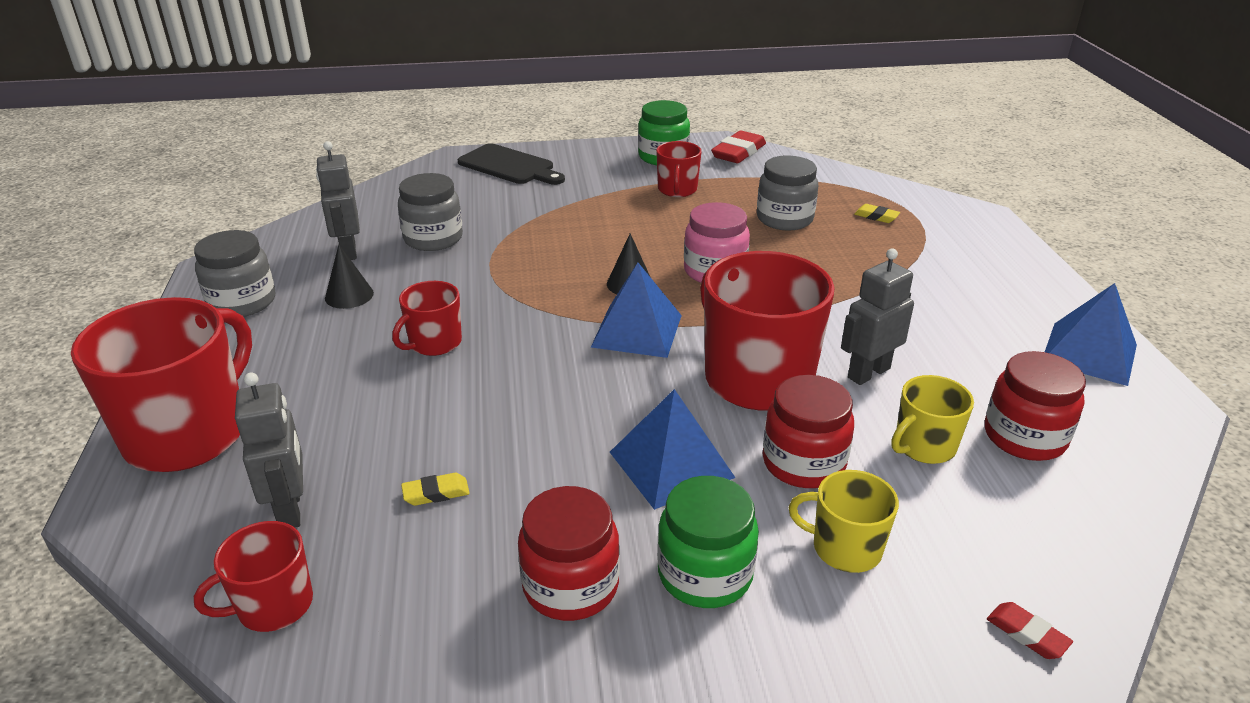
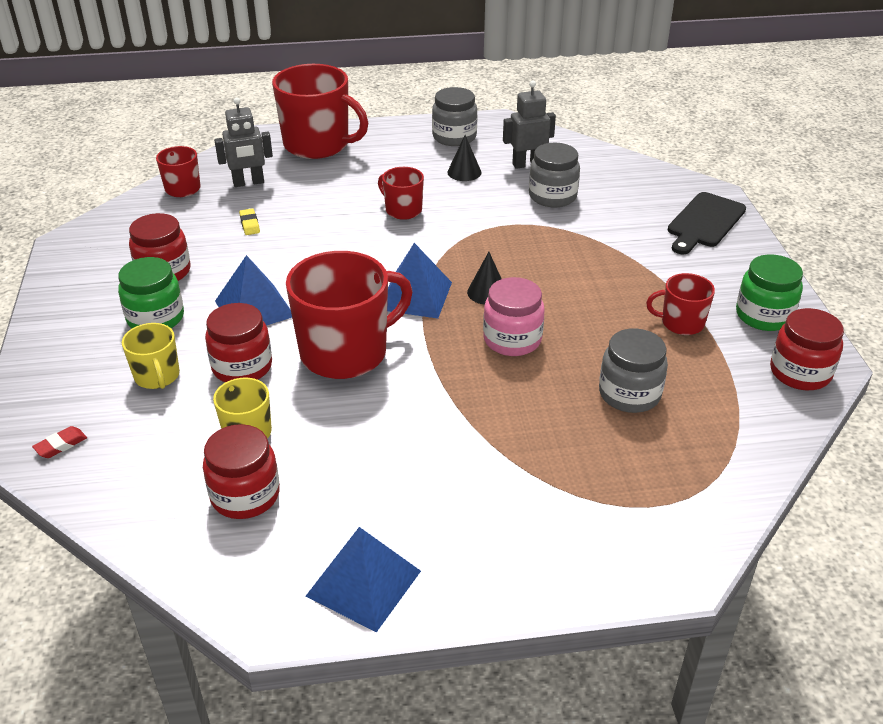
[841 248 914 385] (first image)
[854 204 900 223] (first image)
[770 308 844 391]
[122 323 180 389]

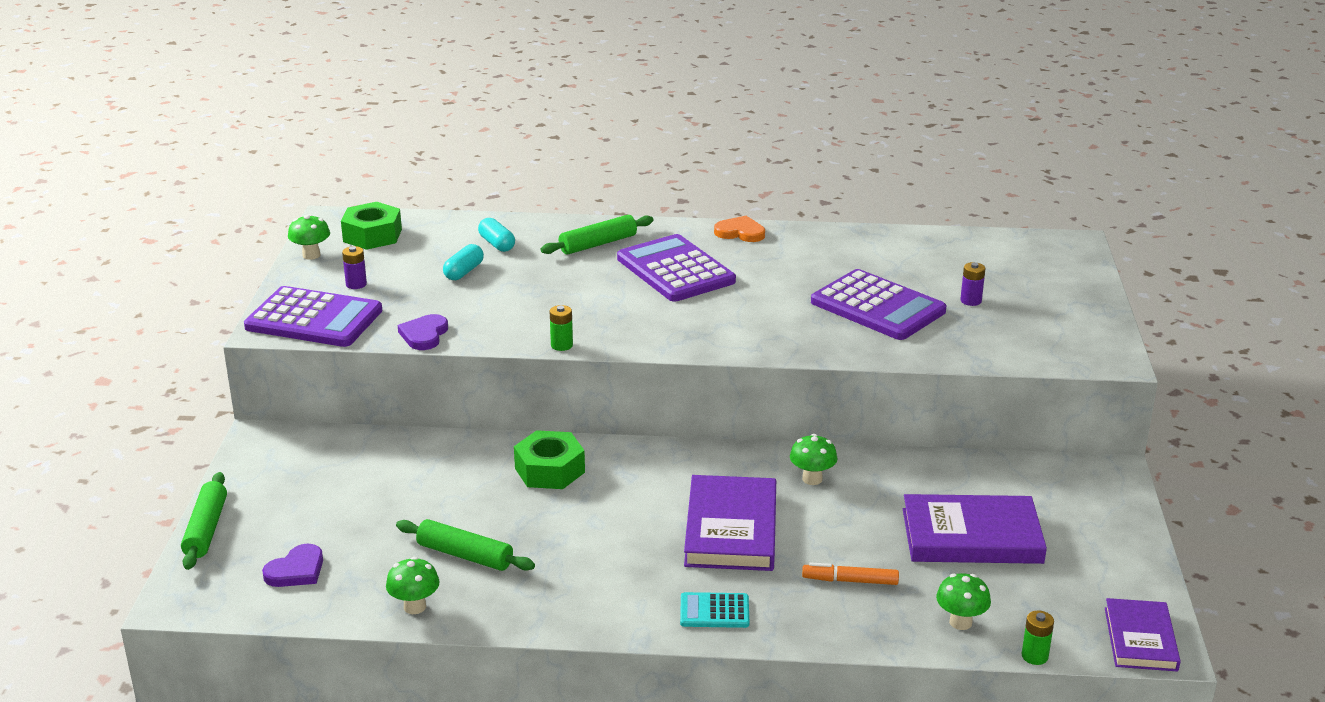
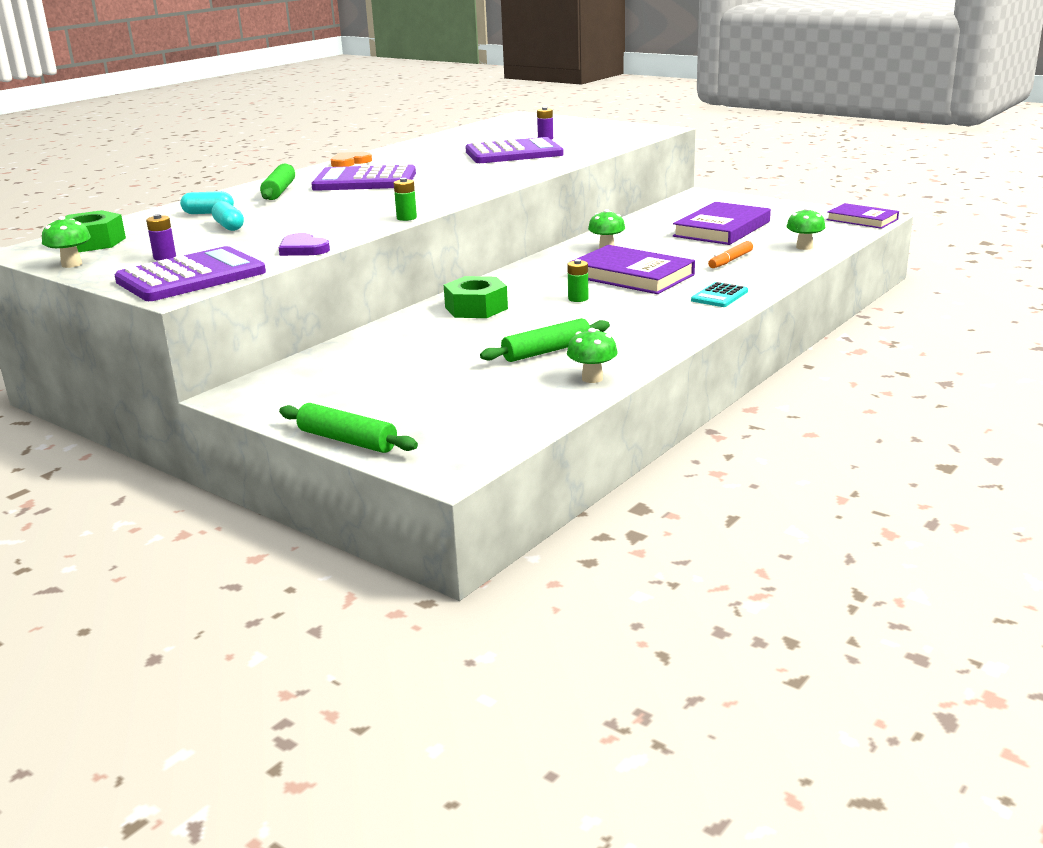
[262 544 323 587] (first image)
[567 259 589 302]

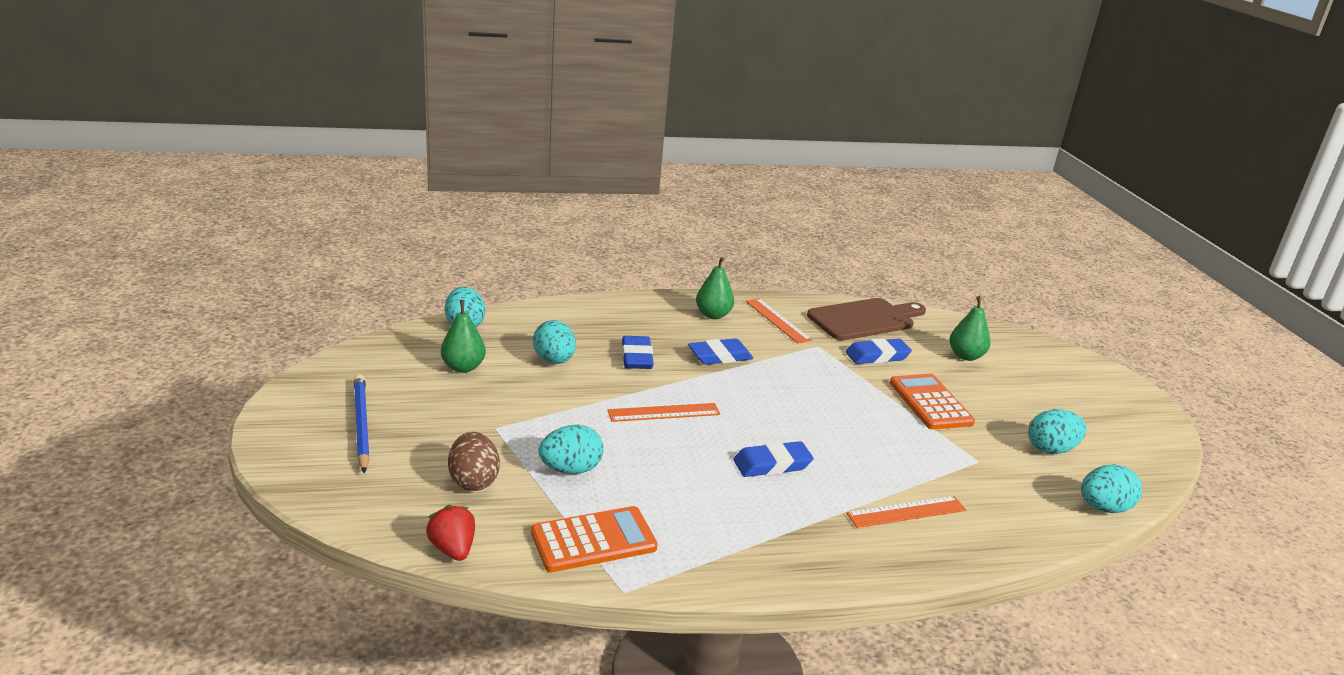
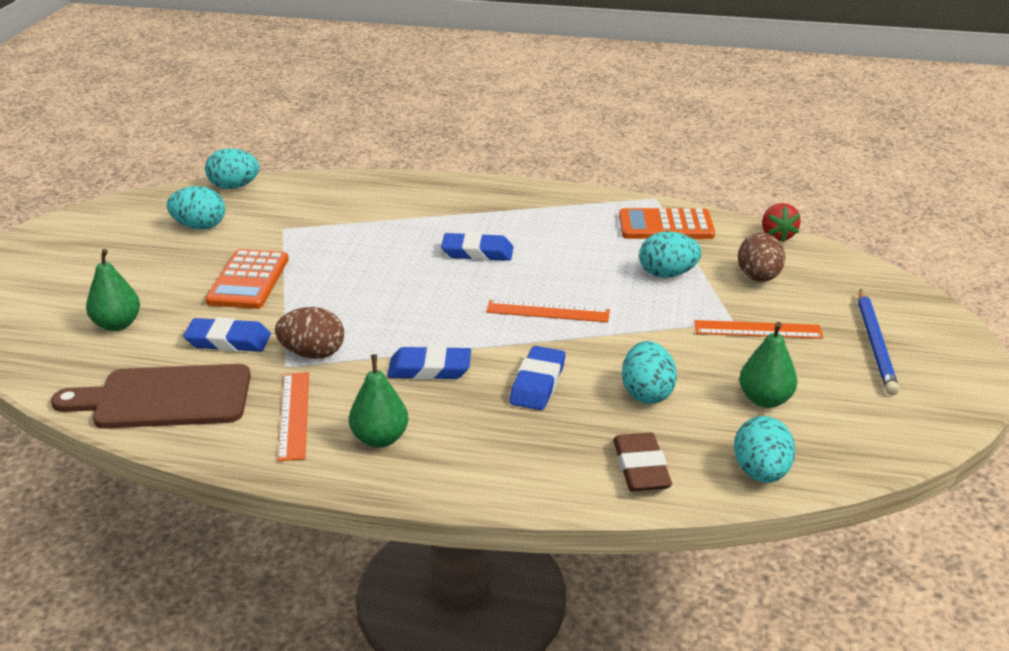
[275 307 344 359]
[613 433 672 491]
[694 320 823 339]

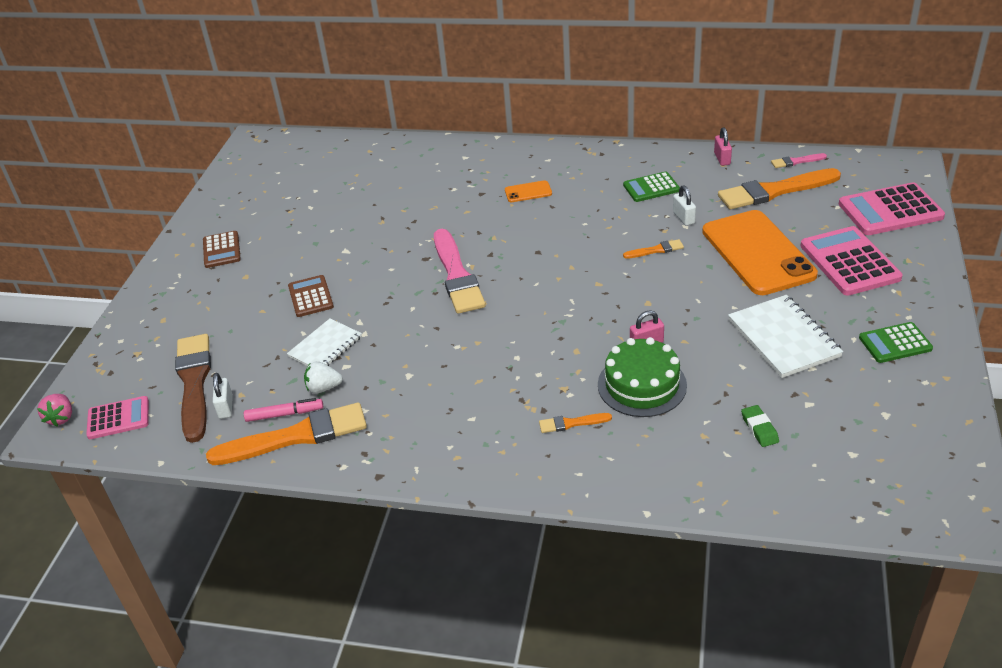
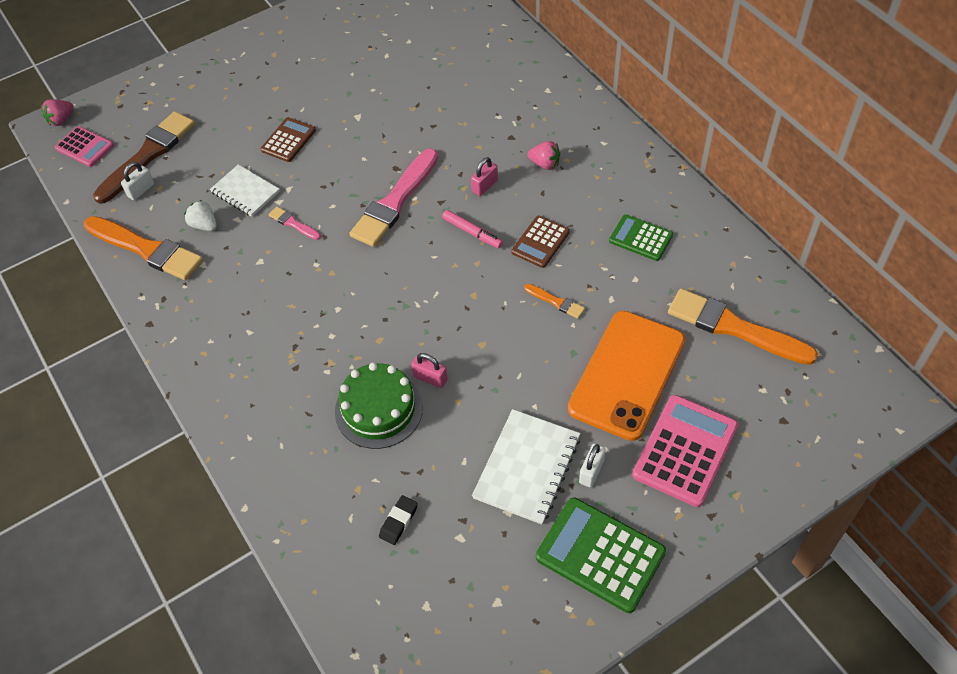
[539 413 612 433] (first image)
[839 182 945 235] (first image)
[512 216 570 268]
[442 210 503 249]
[579 444 606 488]
[471 157 498 196]
[268 207 321 240]
[527 141 560 170]
[379 495 418 545]
[210 165 280 217]
[536 498 666 613]

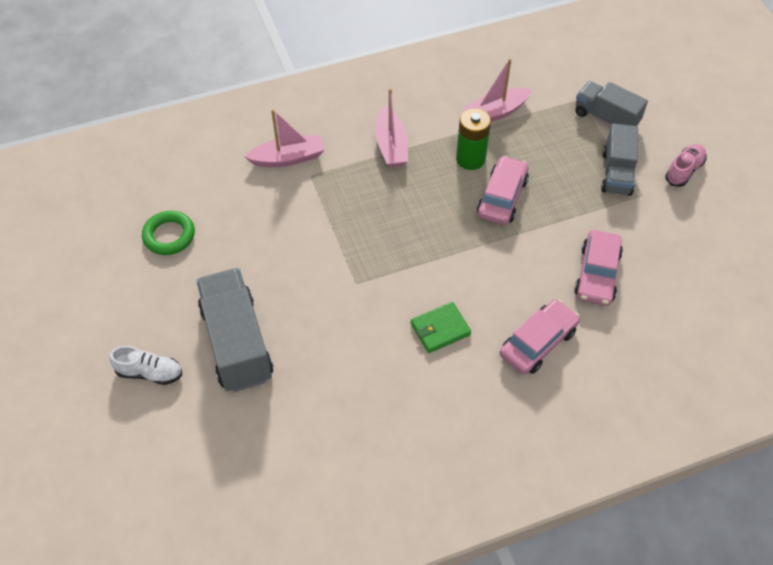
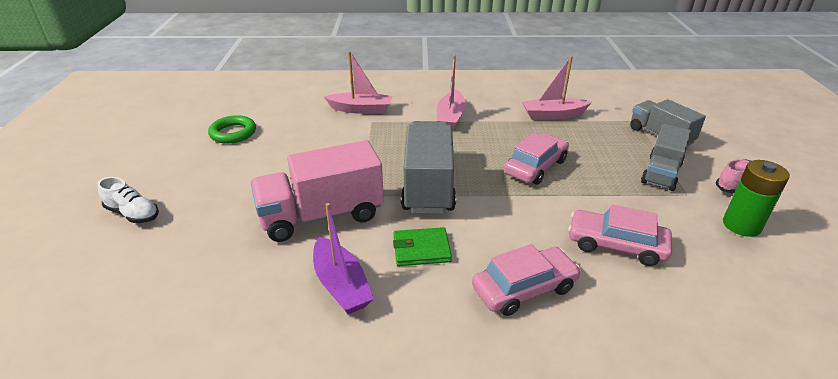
[251 140 384 242]
[313 203 374 314]
[401 121 456 214]
[723 160 790 237]
[568 205 672 266]

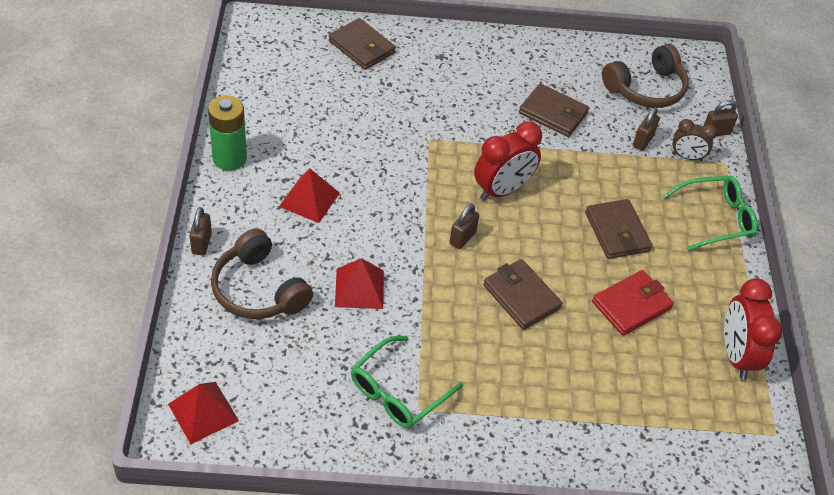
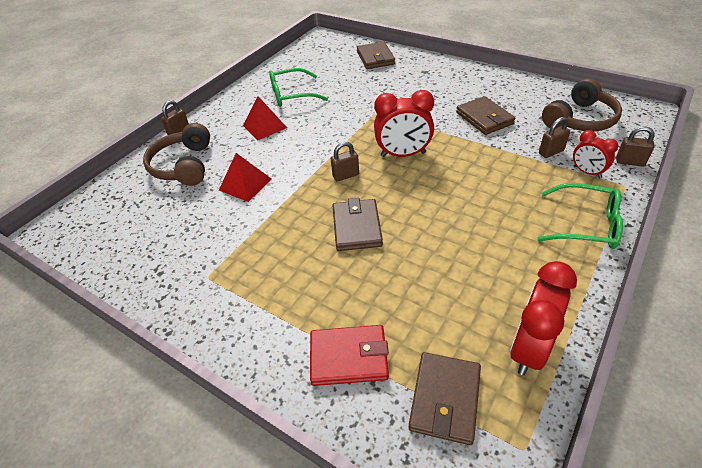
[168 382 239 444] (first image)
[208 96 247 171] (first image)
[269 68 328 107]
[408 352 481 445]
[310 325 389 386]
[573 130 618 178]
[542 78 622 131]

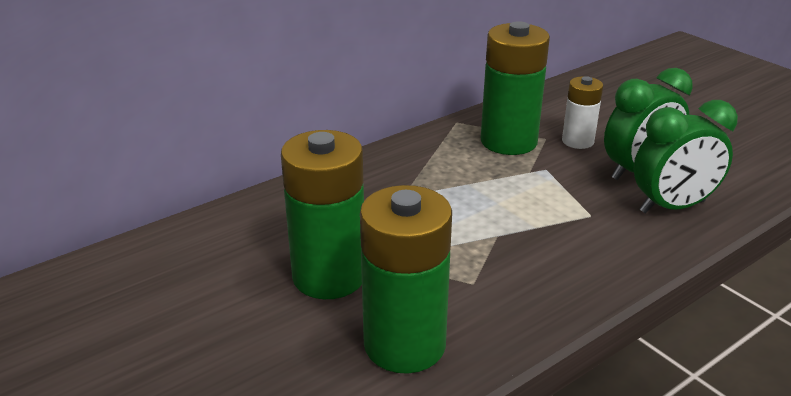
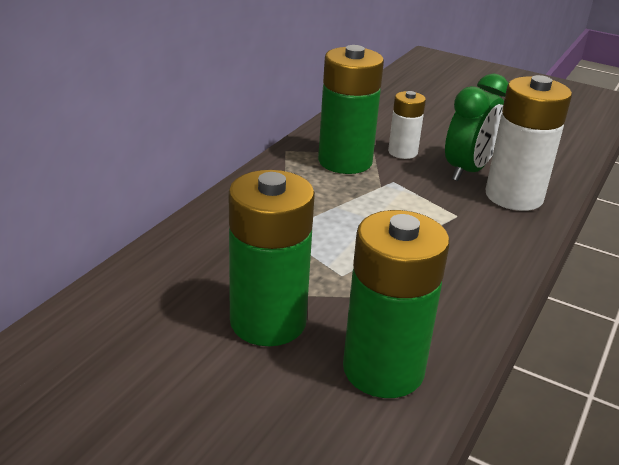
[485 75 572 211]

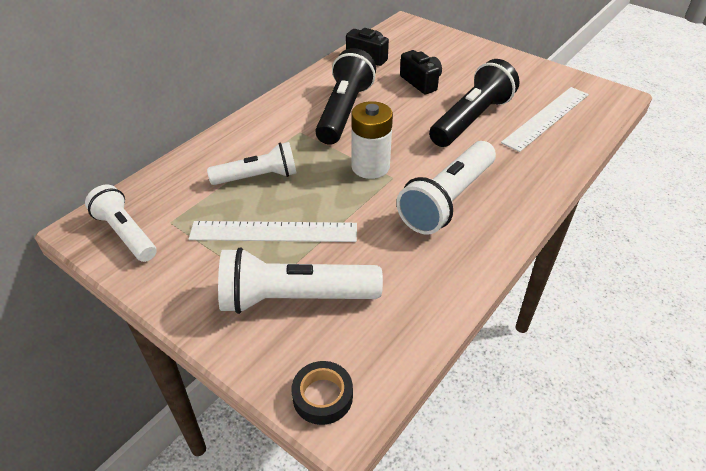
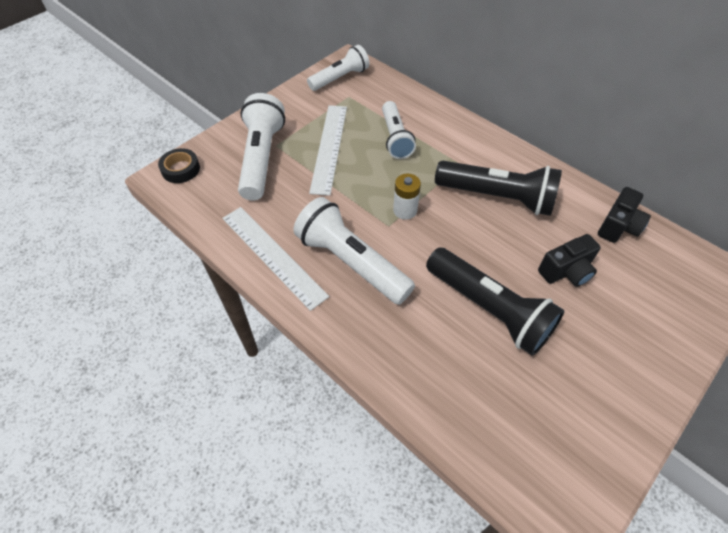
[222 207 329 311]
[393 174 421 220]

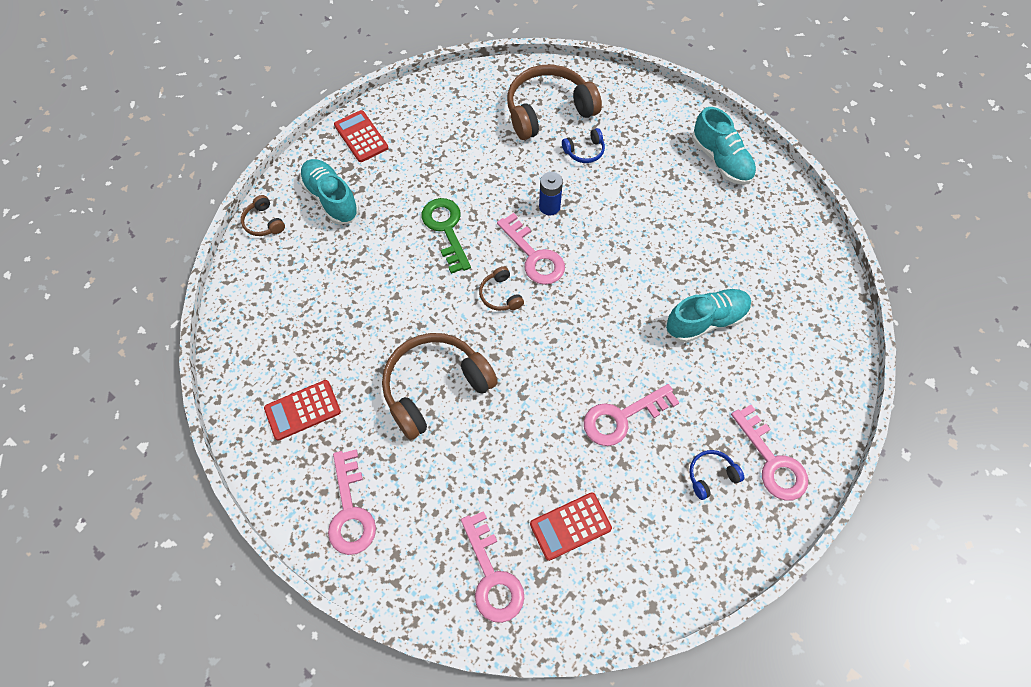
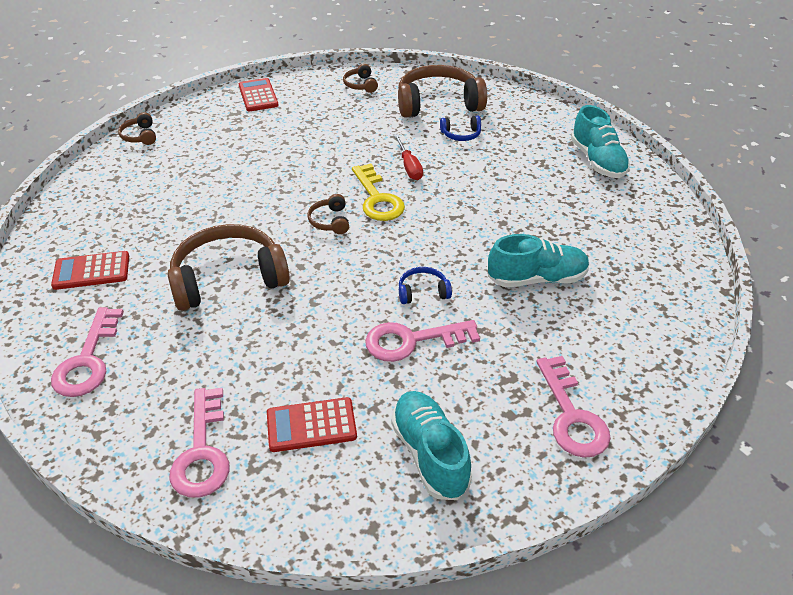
[422 198 471 274] (first image)
[343 64 378 93]
[391 391 472 500]
[399 267 452 304]
[394 134 423 180]
[352 164 405 221]

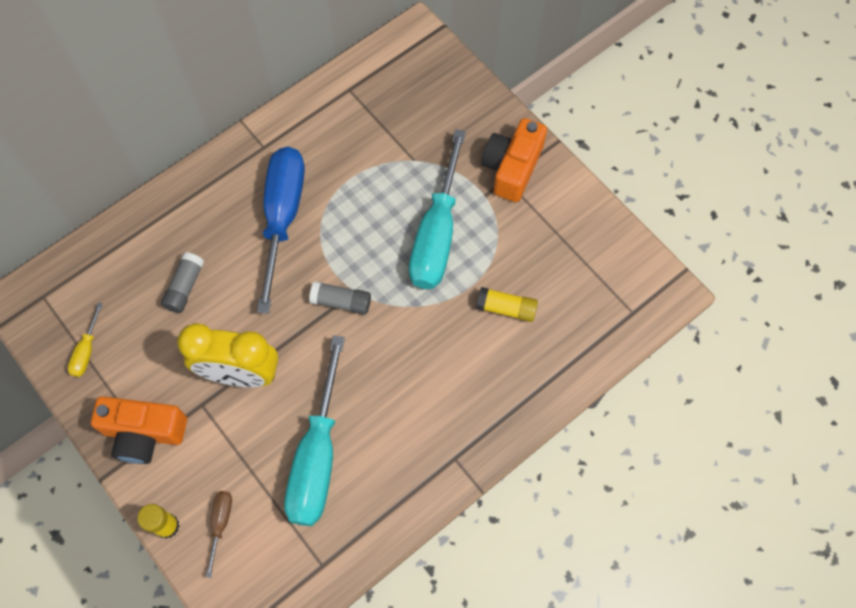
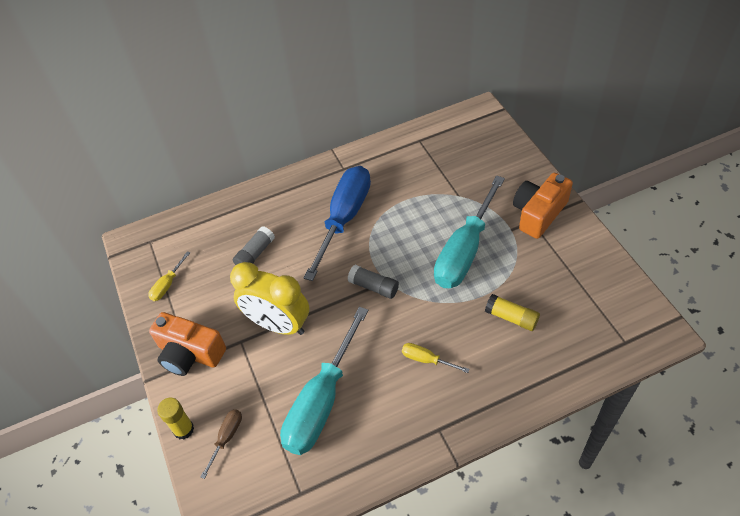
[402 343 469 373]

